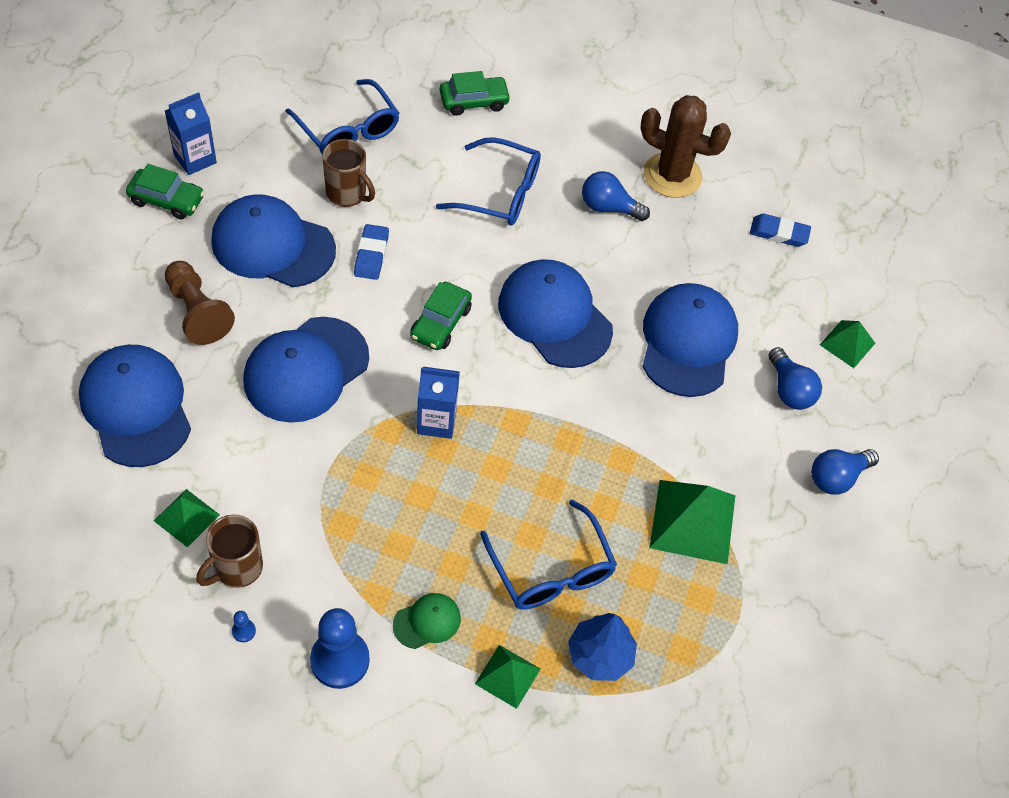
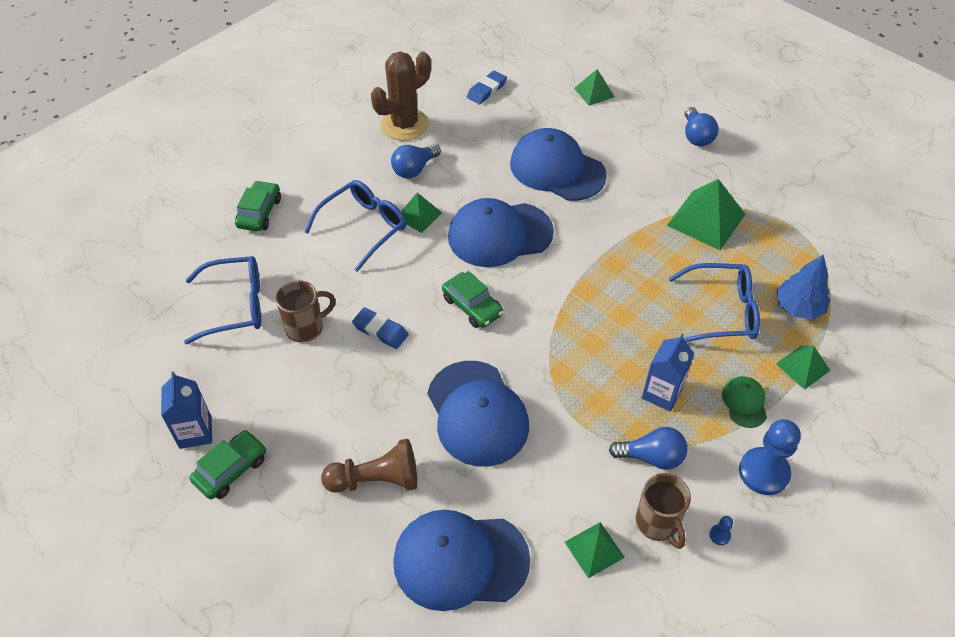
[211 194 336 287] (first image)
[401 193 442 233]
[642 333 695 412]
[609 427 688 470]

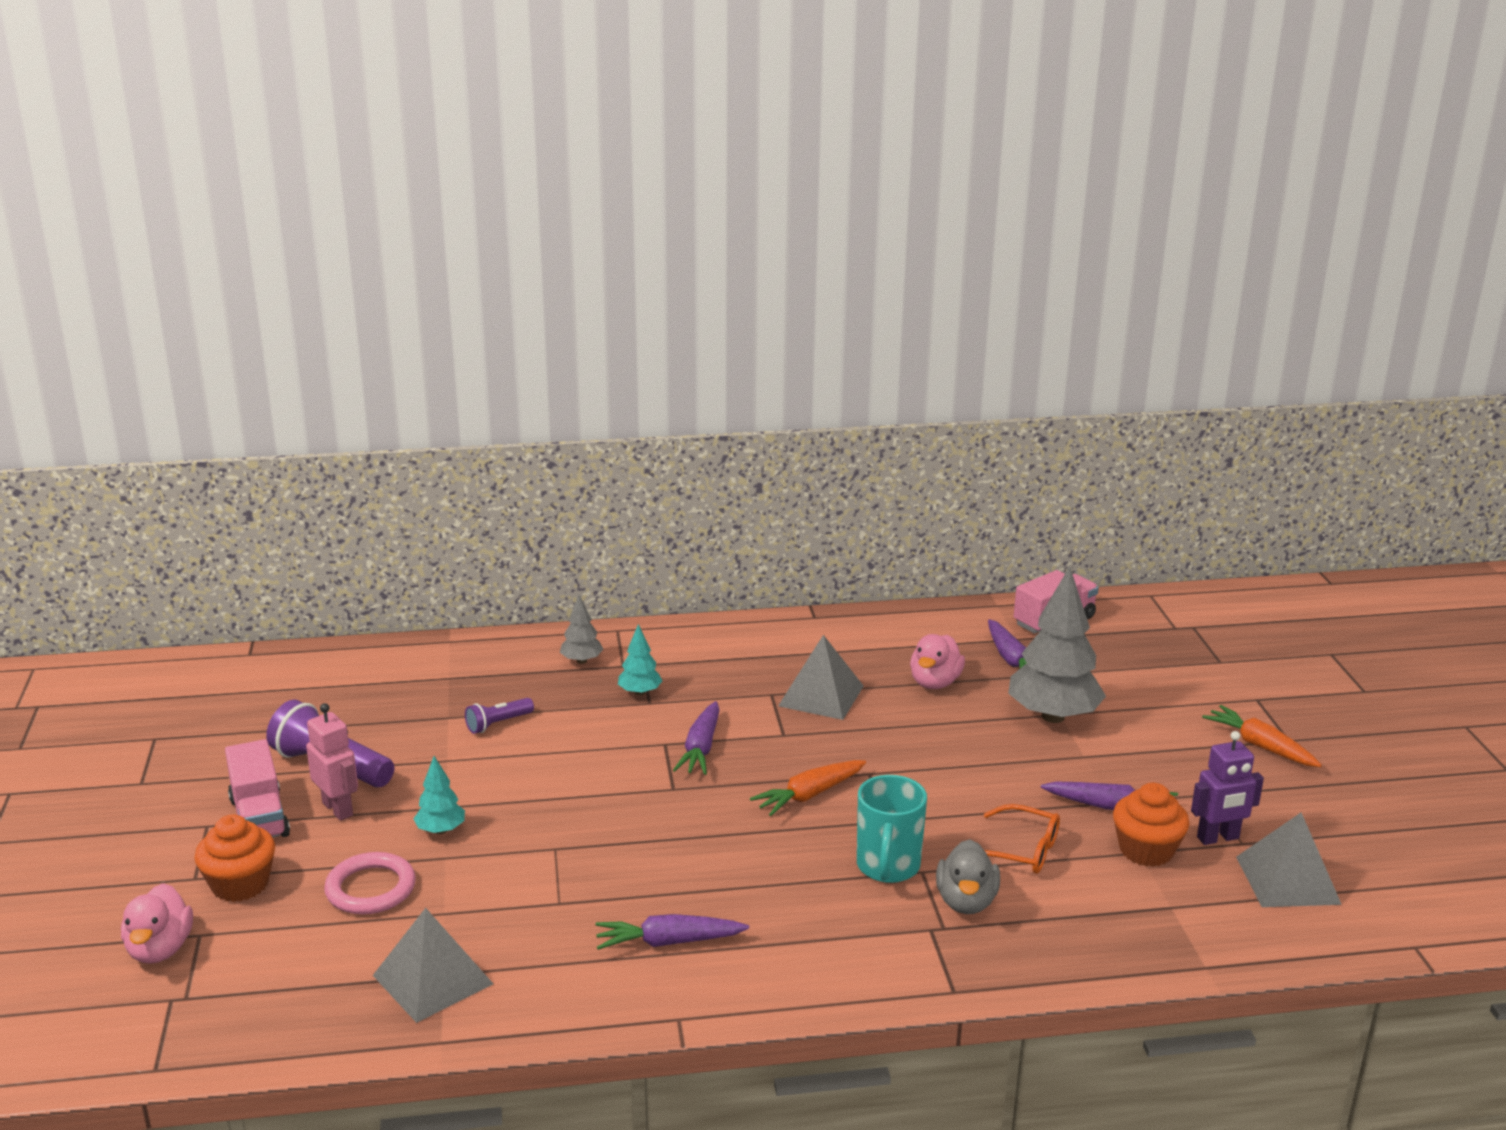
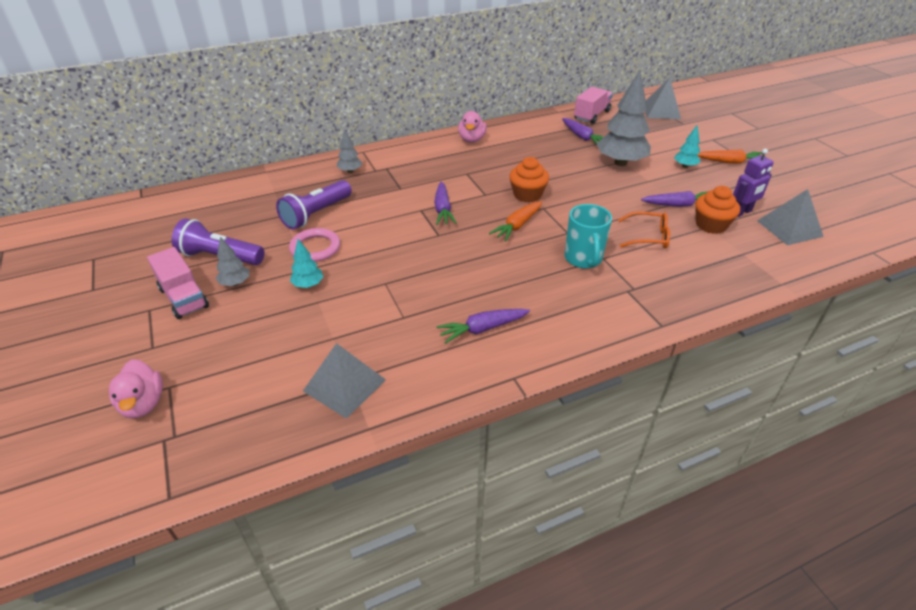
[936 839 1000 914] (first image)
[509 157 549 202]
[289 228 340 262]
[674 125 701 168]
[645 77 681 119]
[458 111 487 143]
[216 237 249 286]
[697 149 766 164]
[276 180 352 230]

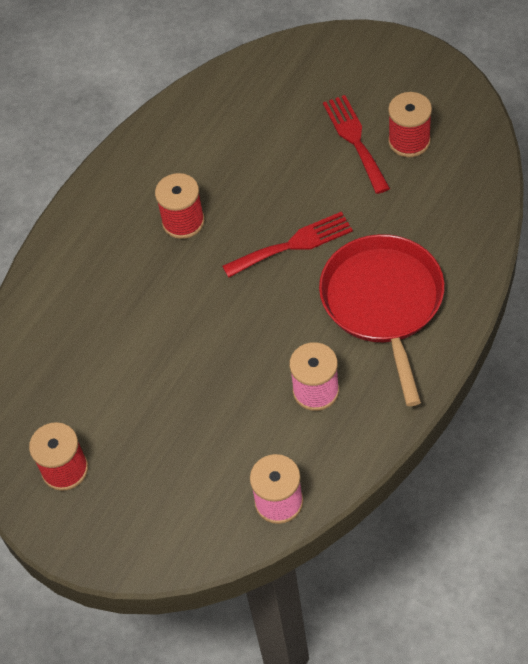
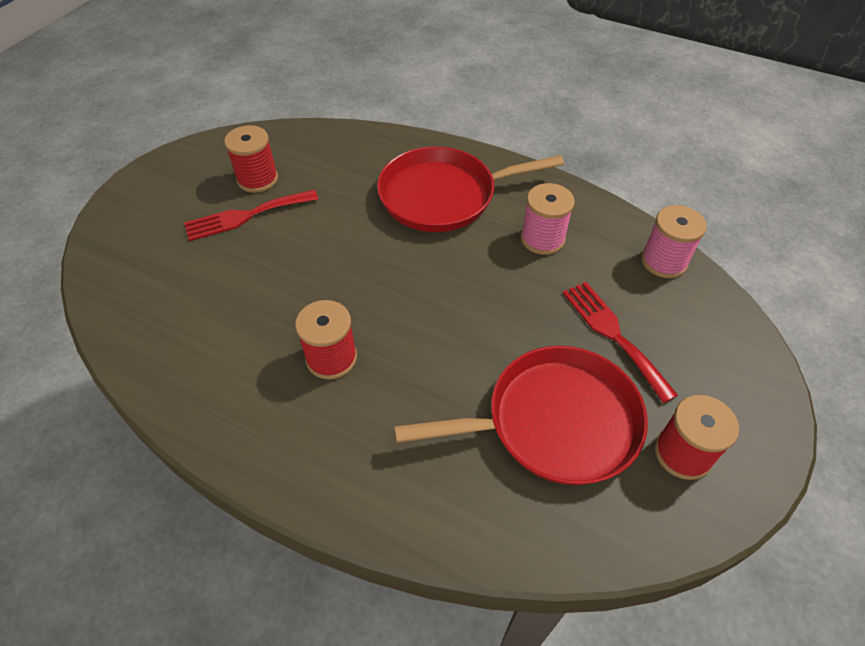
[394 346 648 485]
[563 282 678 403]

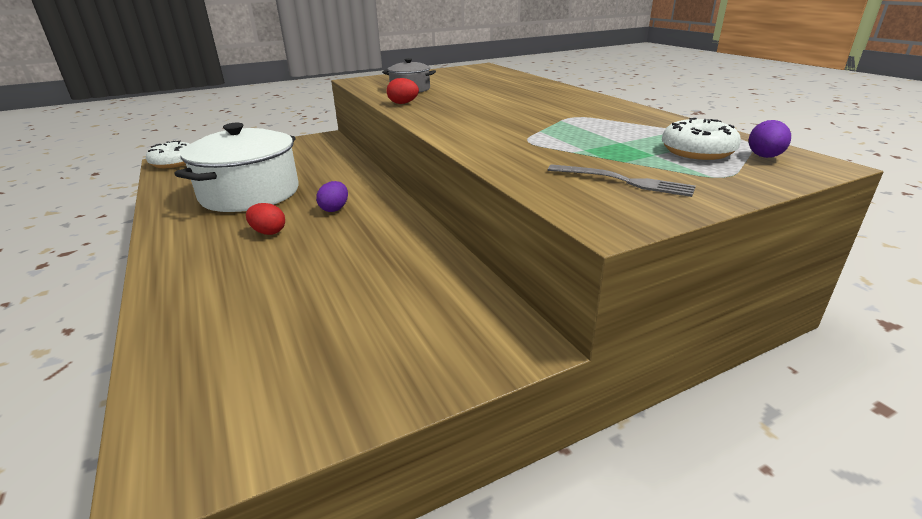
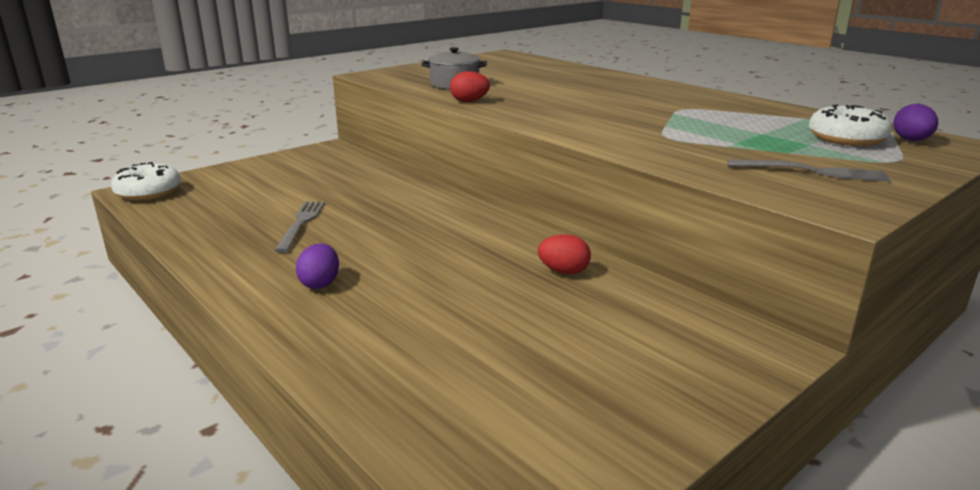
[538 234 591 274]
[296 243 339 289]
[274 201 325 253]

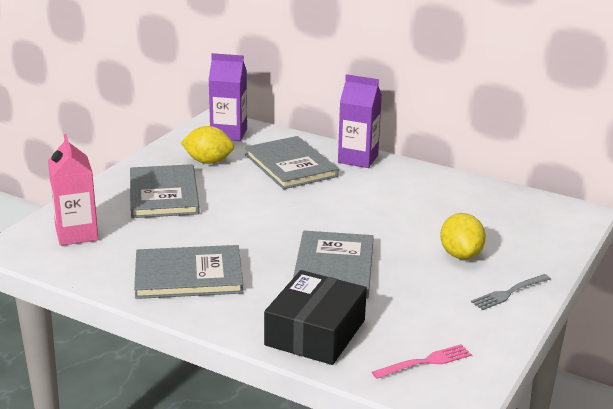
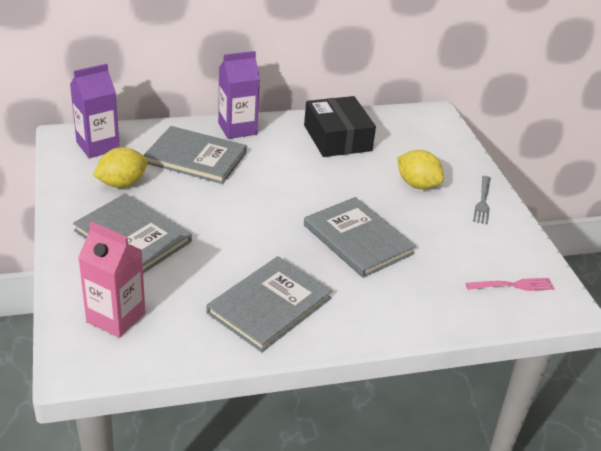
[304 96 376 157]
[466 278 555 291]

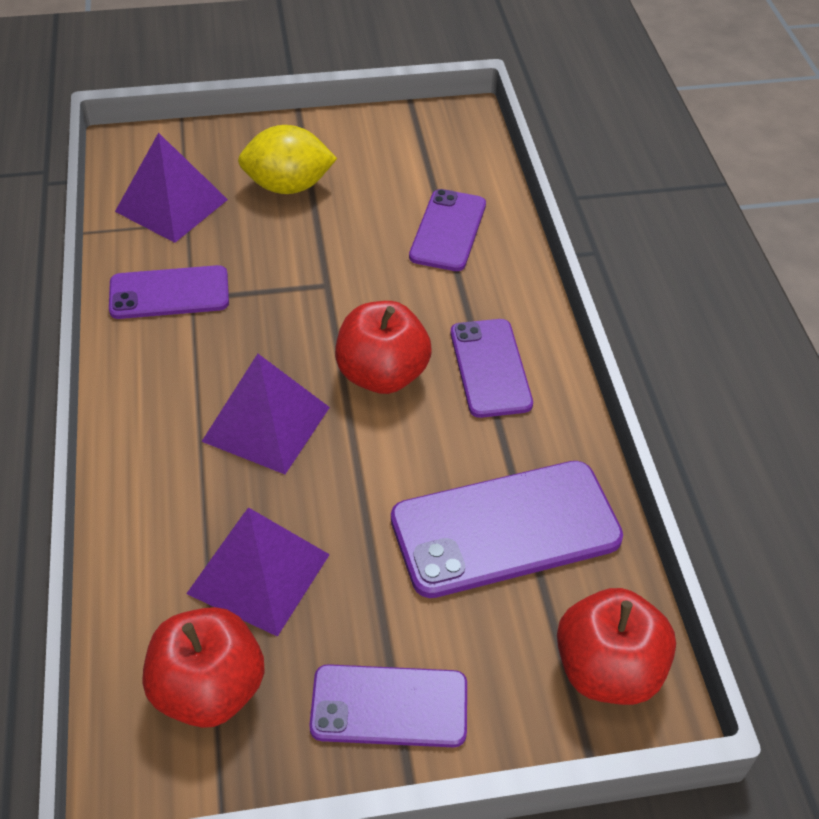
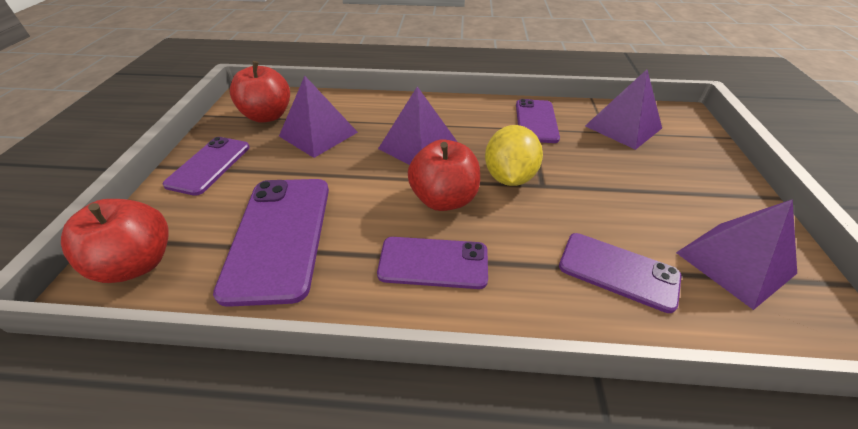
[676 199 797 310]
[485 125 543 186]

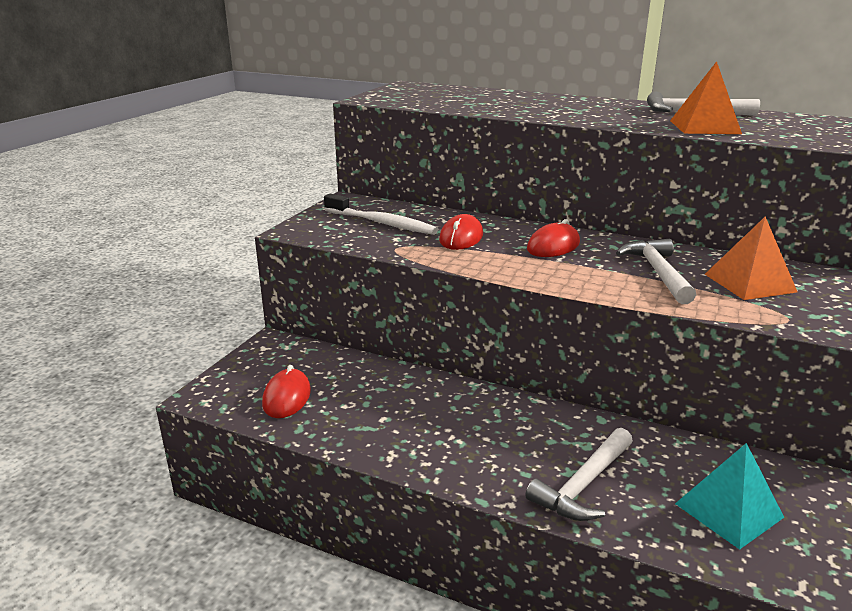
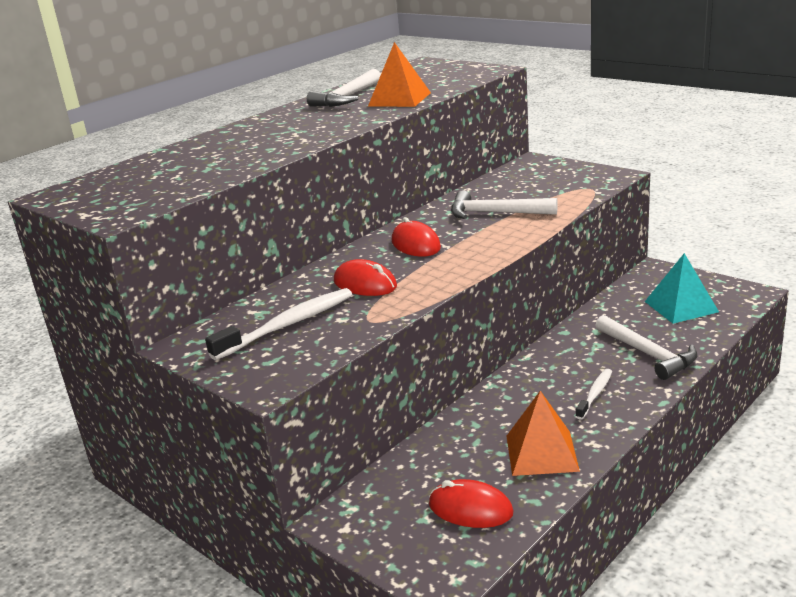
[575 369 612 420]
[507 391 580 476]

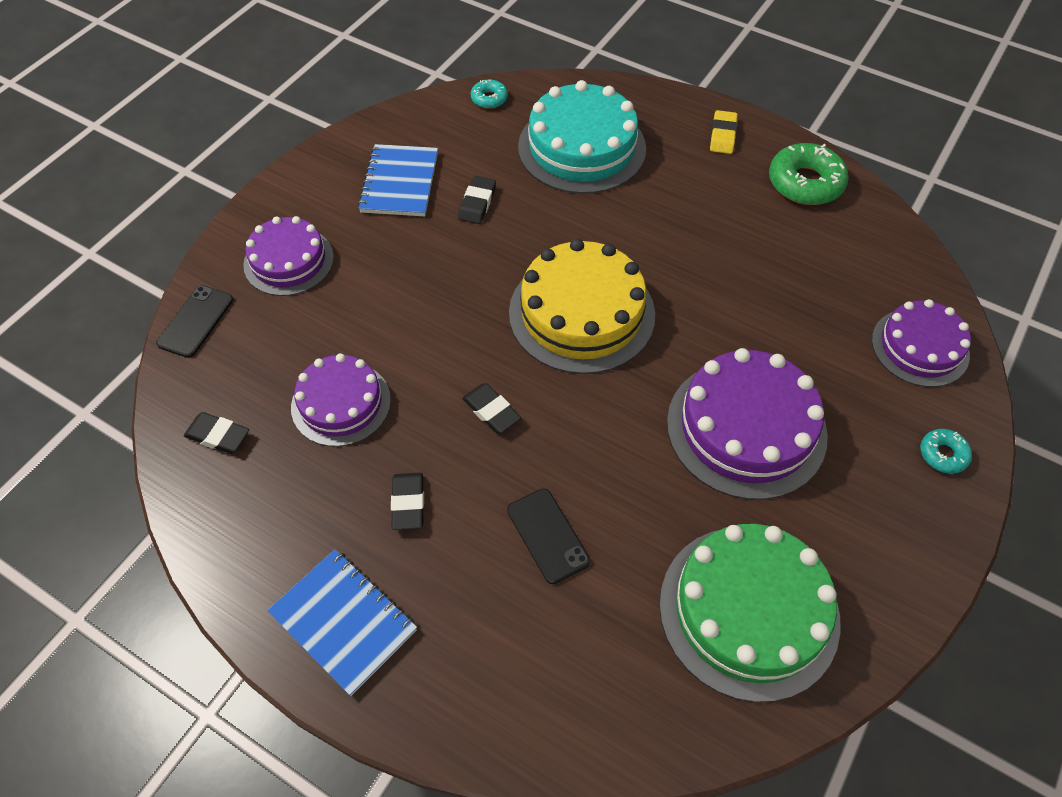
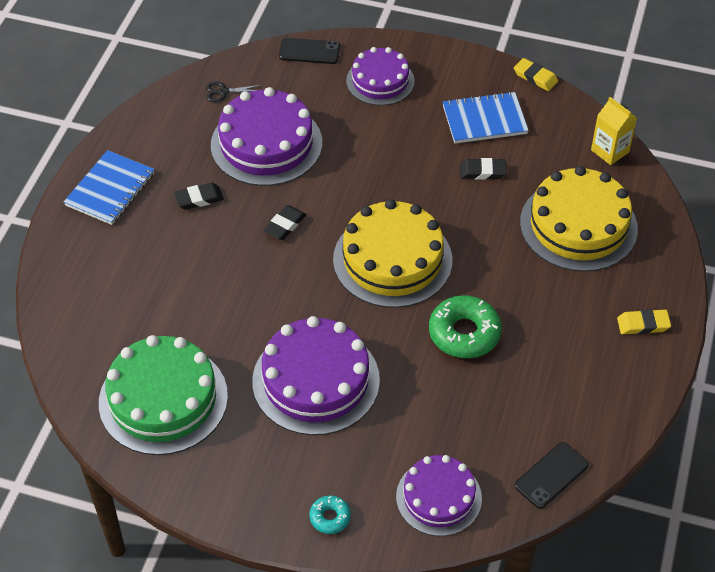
[514 58 558 91]
[515 442 589 509]
[429 295 502 358]
[206 82 261 102]
[591 97 637 165]
[520 166 638 272]
[211 87 322 186]

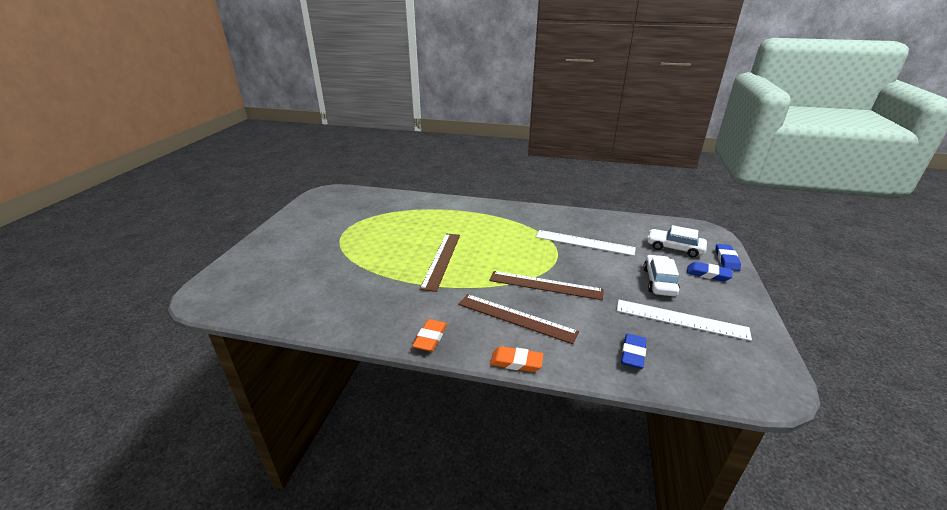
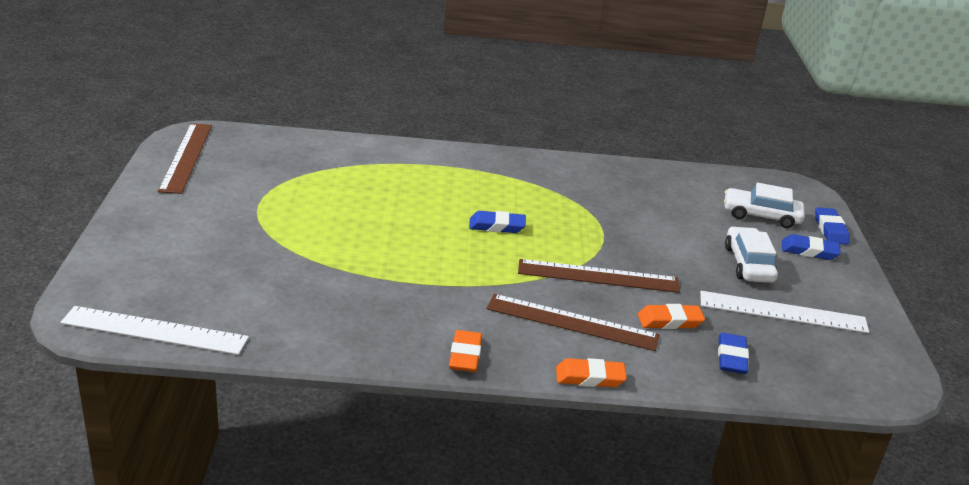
[469 211 526 233]
[638 304 705 329]
[158 123 212 194]
[60 306 249 355]

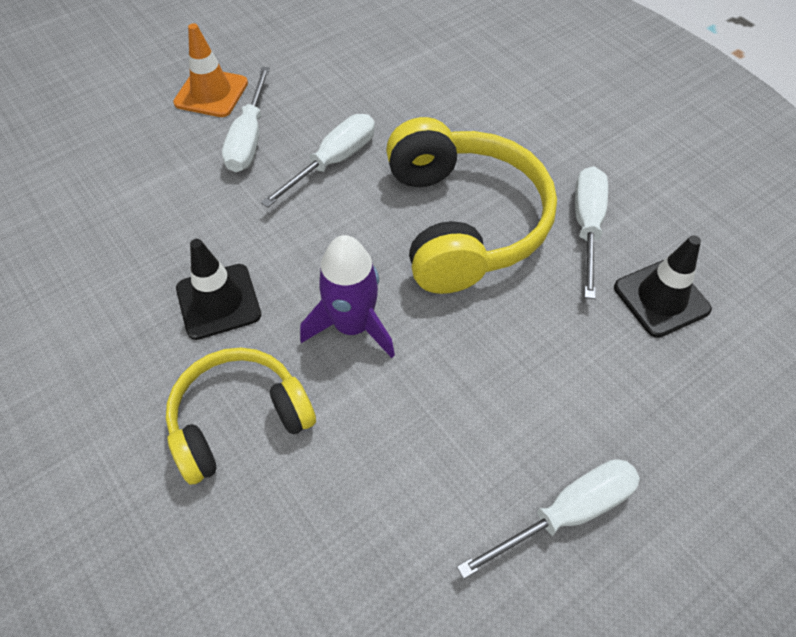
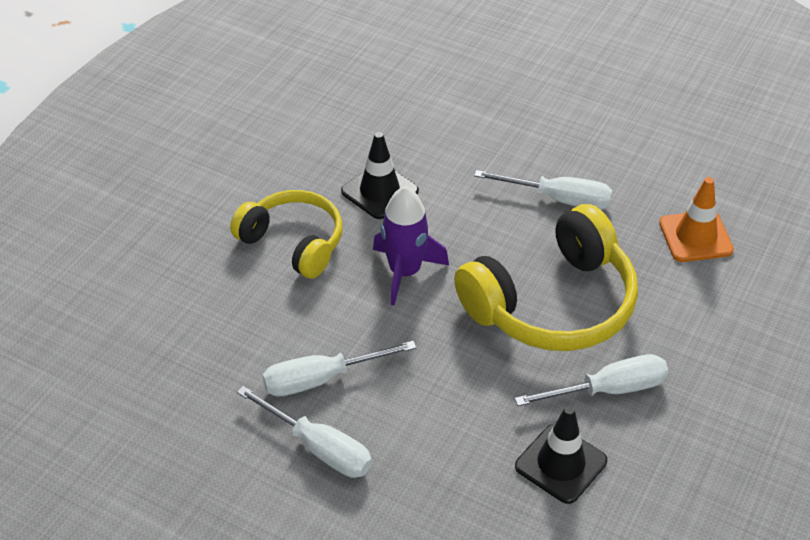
[659 177 734 262]
[263 341 416 397]

